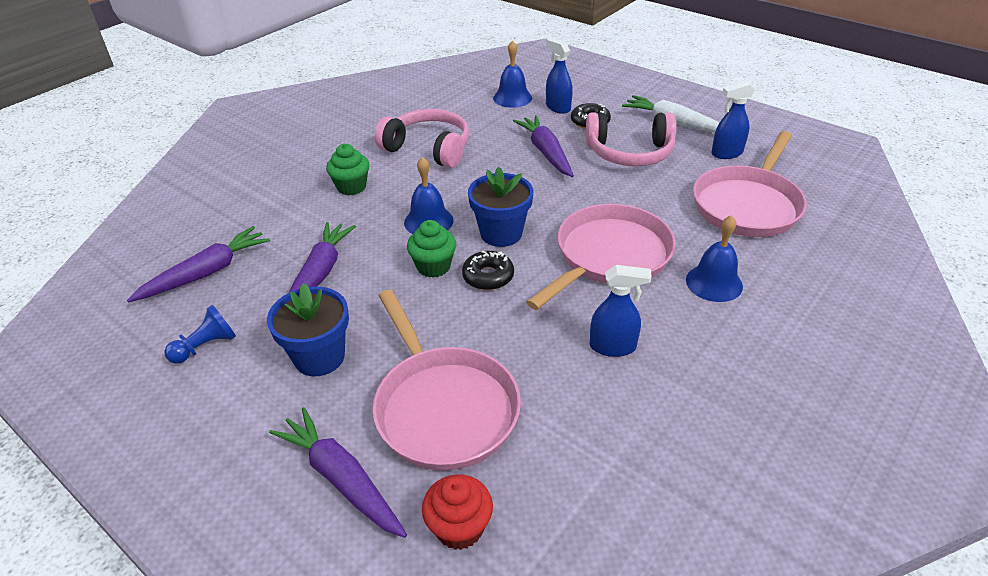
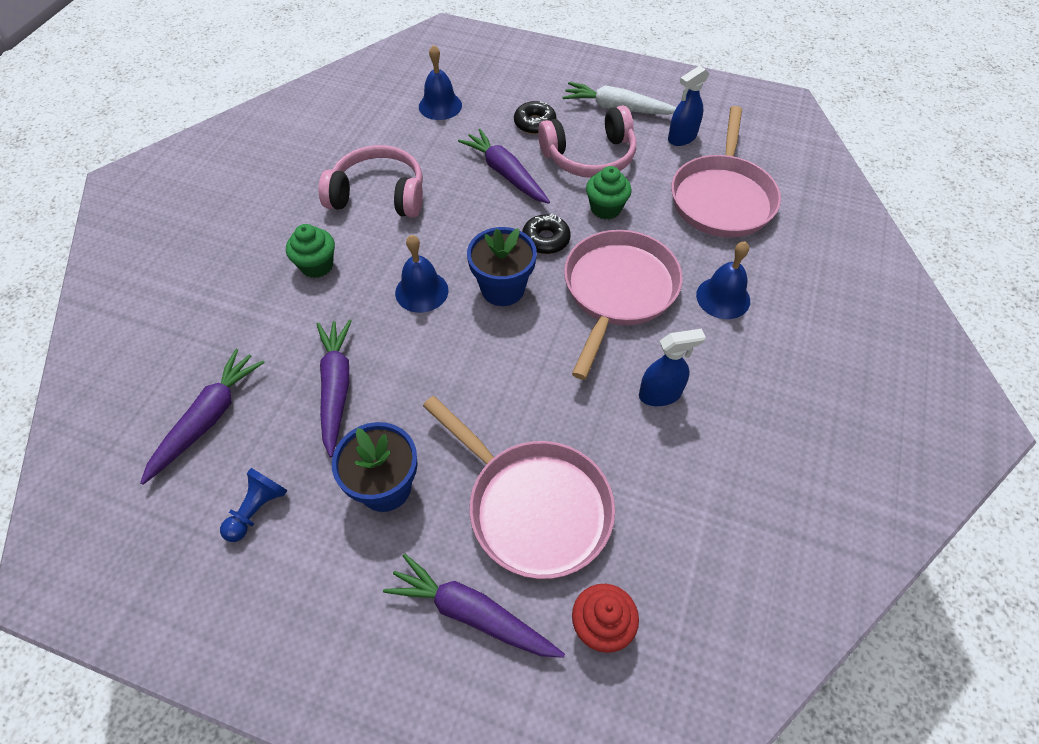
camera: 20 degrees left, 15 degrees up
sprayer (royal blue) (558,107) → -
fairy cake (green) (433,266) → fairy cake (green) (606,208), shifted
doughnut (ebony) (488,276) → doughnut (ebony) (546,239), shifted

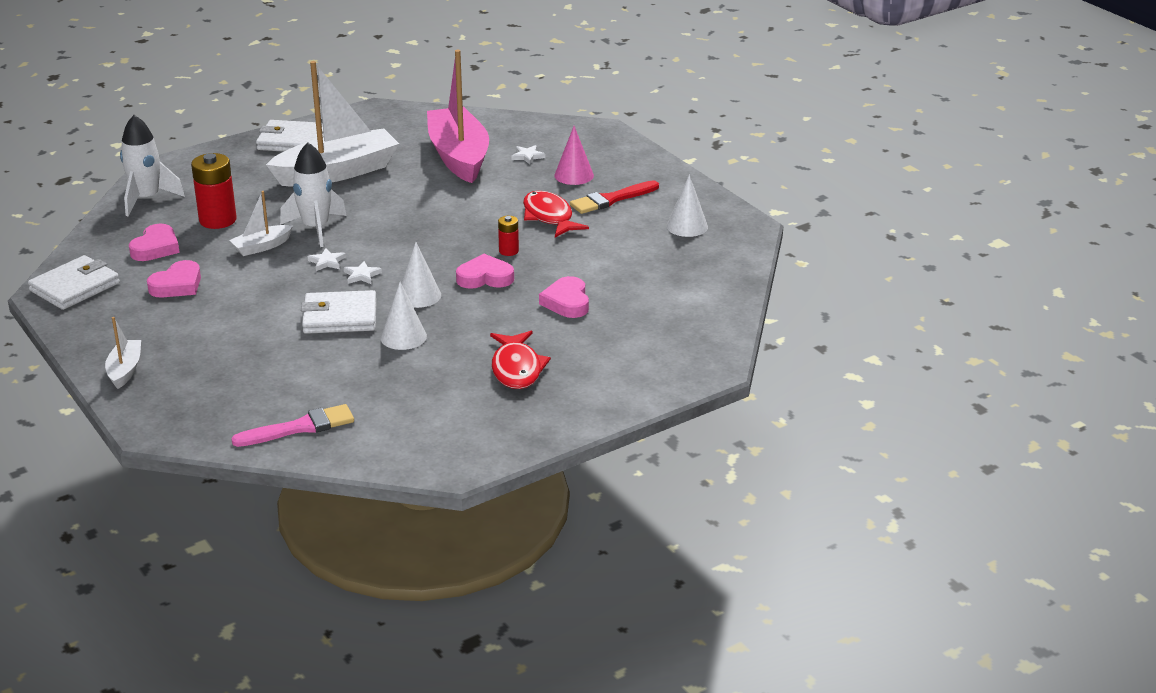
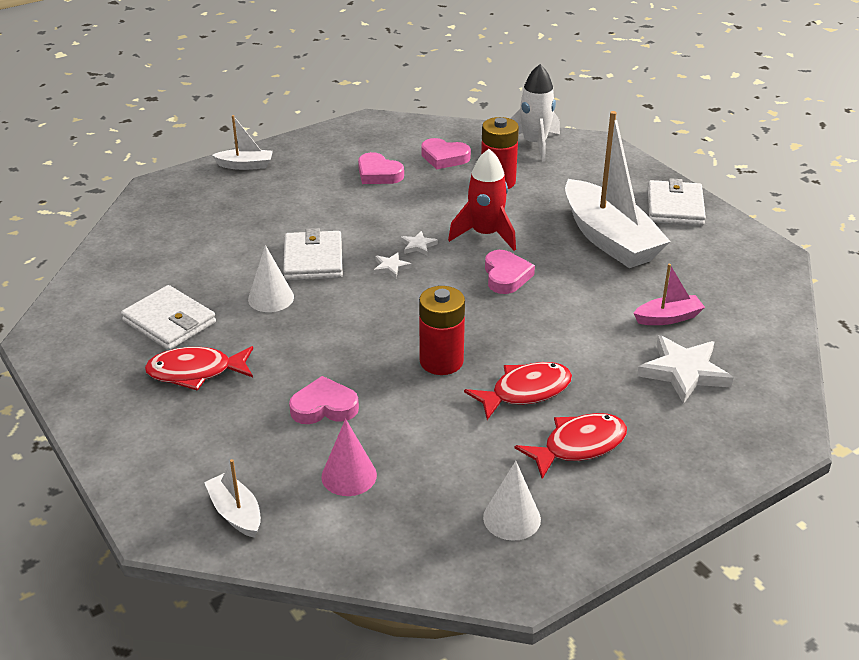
camera: 90 degrees right, 5 degrees up
paint brush (rose-pink) (300,427) → -
solid cone (pure white) (419,295) → -
billfold (pure white) (75,287) → billfold (pure white) (169,322), shifted
boat (pure white) (261,247) → boat (pure white) (235,513), shifted
love heart (rose-pink) (485,277) → love heart (rose-pink) (506,276), shifted
solid cone (rose-pink) (574,175) → solid cone (rose-pink) (349,475), shifted
paint brush (red) (611,199) → fish figure (red) (578,446)
toy rocket (pure white) (316,228) → toy rocket (red) (485,235)
boat (rose-pink) (458,157) → boat (rose-pink) (668,318), x0.46
AA battery (red) (508,251) → AA battery (red) (441,361), x1.92
five-pointed star (pure white) (527,156) → five-pointed star (pure white) (684,372), x2.11

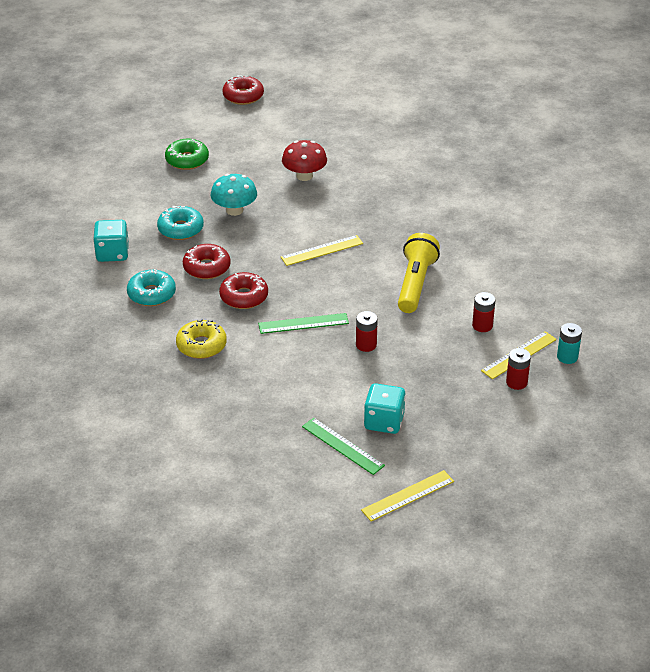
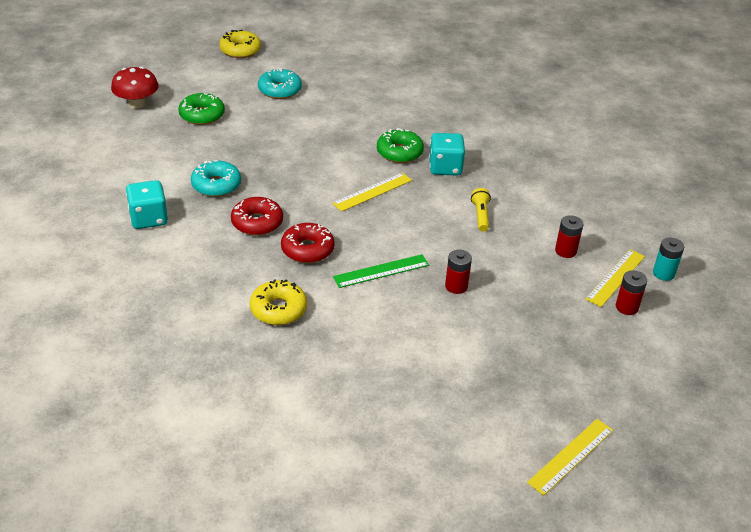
camera: 15 degrees left, 0 degrees up
mushroom (aqua) (234,210) → -
ruler (green) (342,446) → -
- → doughnut (green) (399,152)
doughnut (aqua) (151,294) → doughnut (aqua) (279,90), shifted
mushroom (red) (304,176) → mushroom (red) (137,104), shifted
die (aqua) (384,422) → die (aqua) (445,167), shifted
doughnut (red) (243,96) → doughnut (golden) (240,50)
torch (golden) (415,284) → torch (golden) (480,216), x0.51

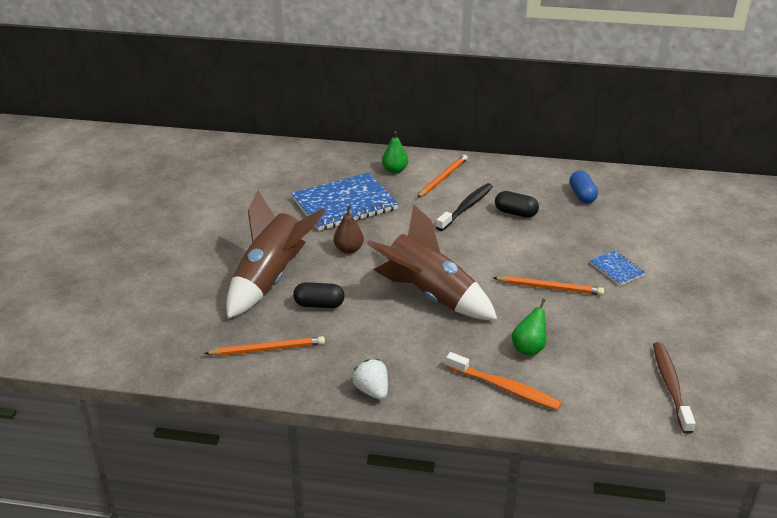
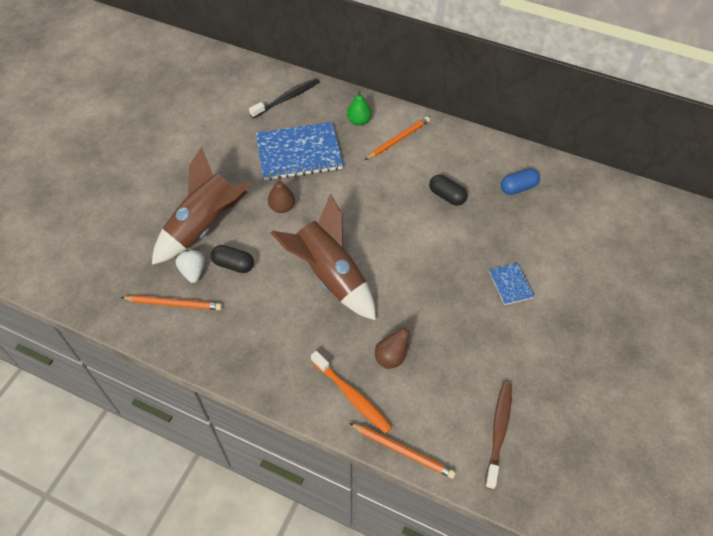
camera: 15 degrees right, 20 degrees up
toy strawberry (pure white) (372,390) → toy strawberry (pure white) (193,272), shifted
dental brush (ebony) (466,207) → dental brush (ebony) (287,98), shifted
lead pencil (orange) (549,287) → lead pencil (orange) (403,451), shifted
toy pear (green) (529,348) → toy pear (dark brown) (391,357)
pill shape (royal blue) (582,195) → pill shape (royal blue) (518,188), 60 degrees clockwise

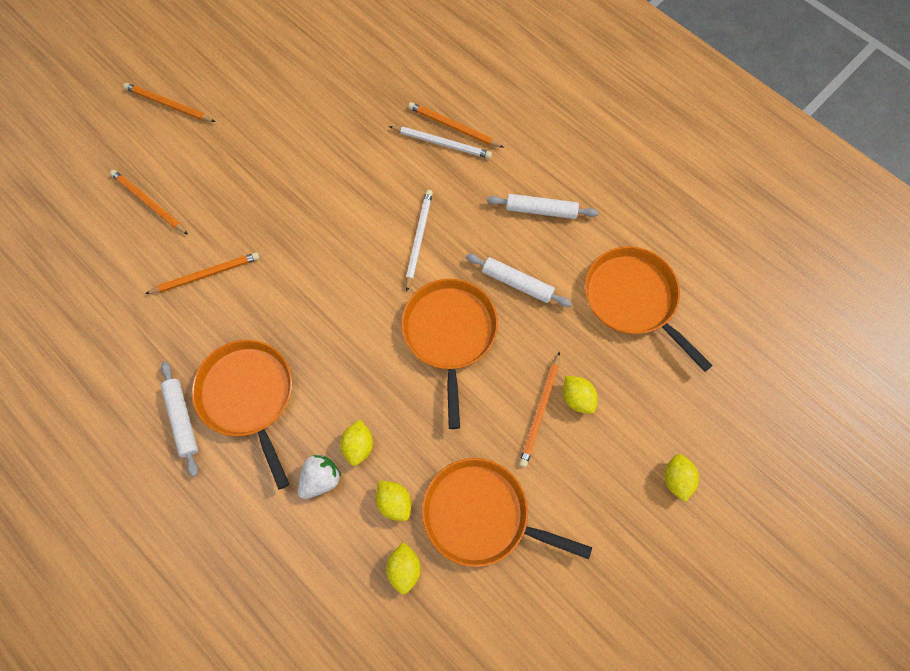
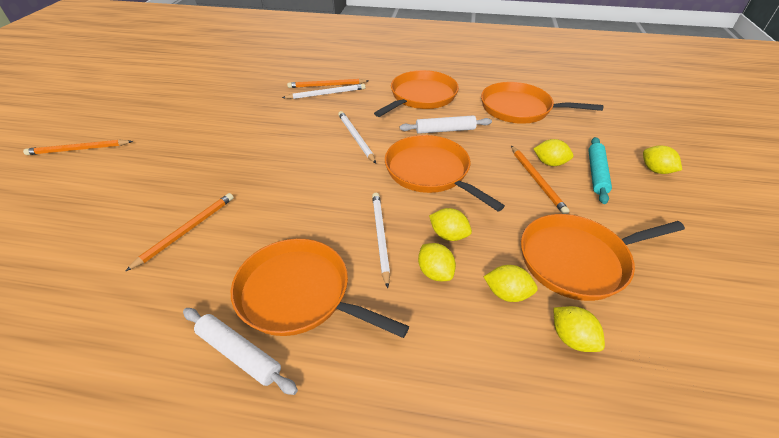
camera: 35 degrees left, 25 degrees down
lead pencil (orange) (149,203) → -
toy strawberry (pure white) (321,479) → -
- → lead pencil (pure white) (380,237)
- → toy lemon (golden) (448,235)
- → dough roller (aqua) (596,174)
dough roller (pure white) (541,210) → skillet (orange) (421,97)

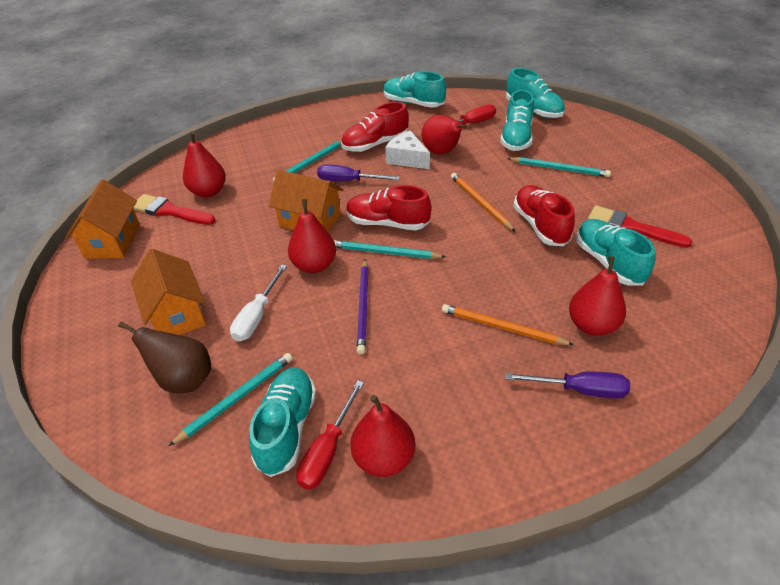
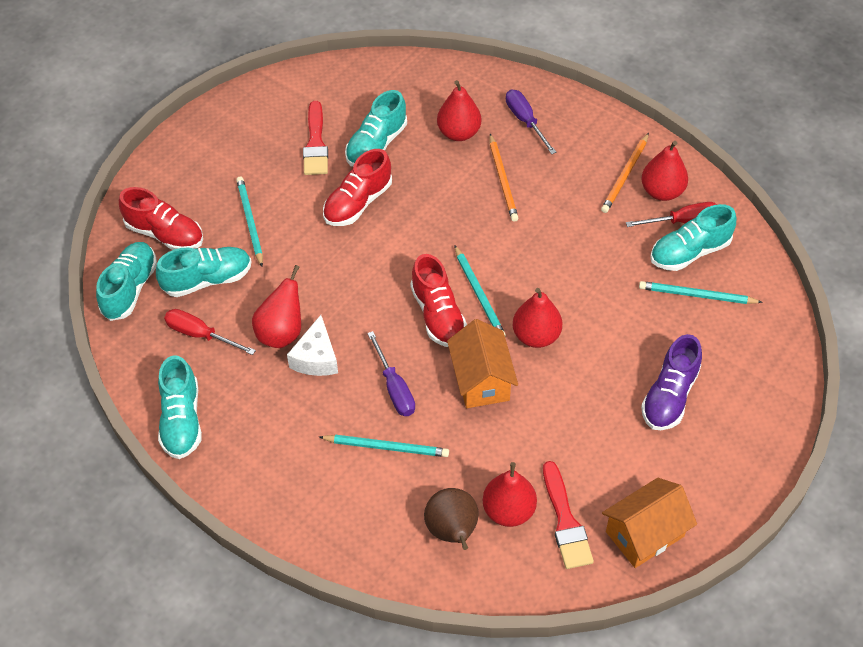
camera: 125 degrees left, 10 degrees up
hand screwdriver (pure white) (257,316) → -
lead pencil (royal purple) (363,307) → -
toy pear (dark brown) (184,379) → toy pear (dark brown) (452,531), shifted
lace-up shoe (red) (375,144) → lace-up shoe (red) (165,234), shifted
lead pencil (orange) (480,203) → lead pencil (orange) (625,175), shifted
cottage (orange) (177,314) → lace-up shoe (royal purple) (669,396)

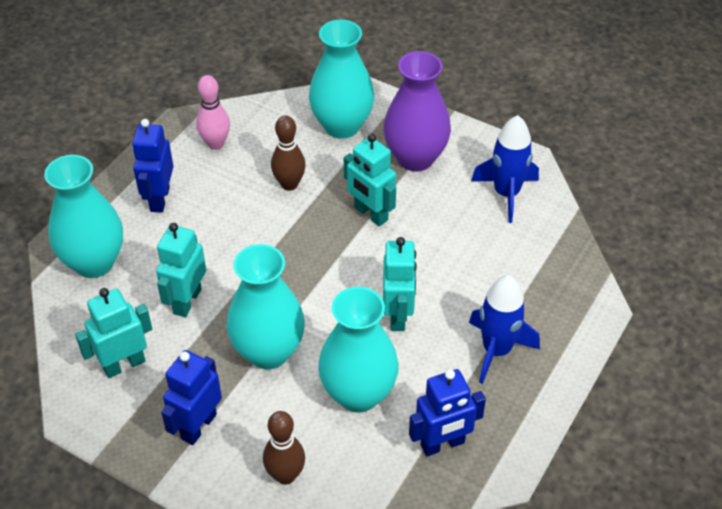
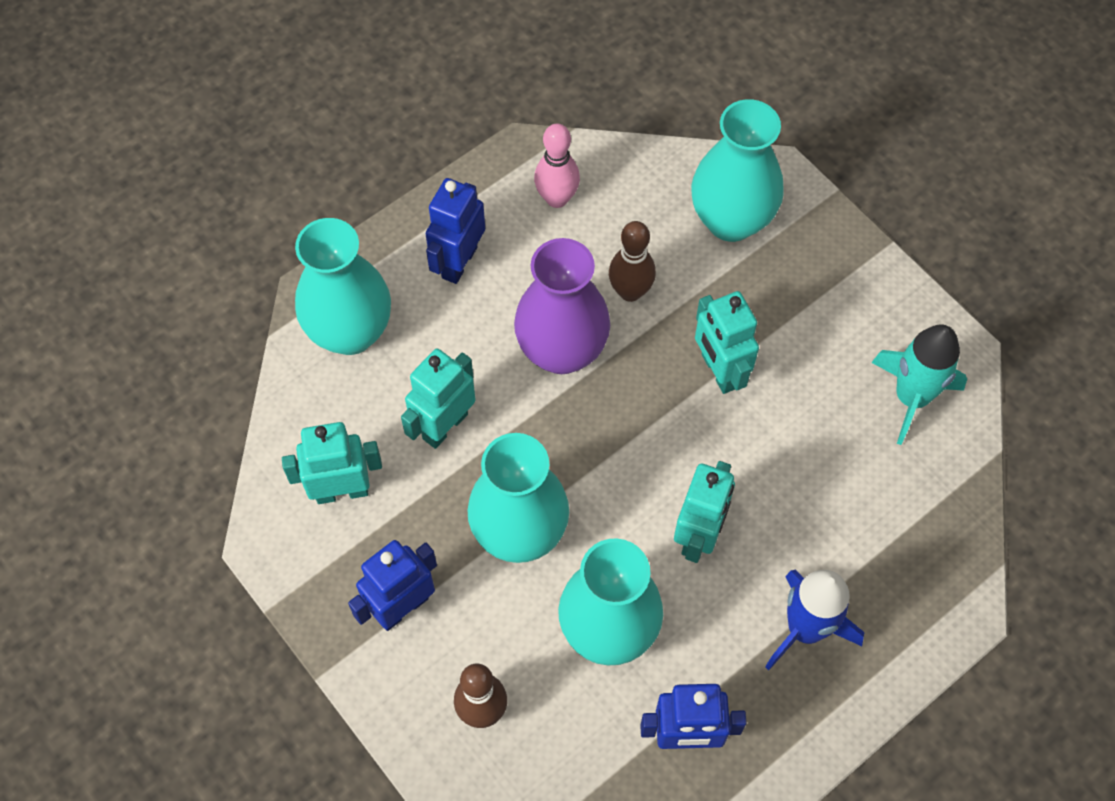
camera: 20 degrees right, 15 degrees up
tall vase (royal purple) (415,158) → tall vase (royal purple) (562,351), shifted
toy rocket (royal blue) (506,193) → toy rocket (aqua) (911,397)

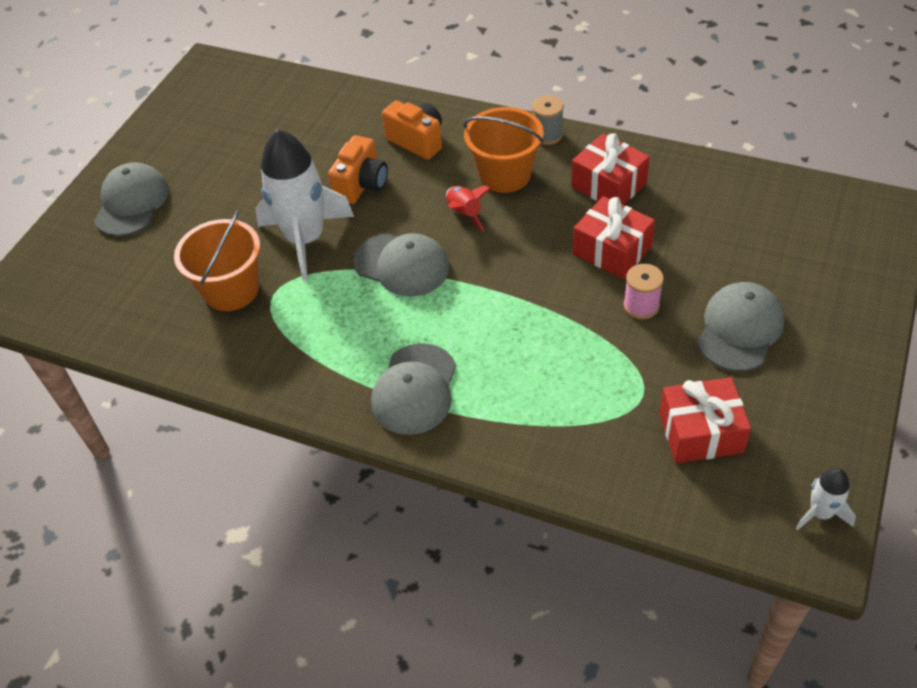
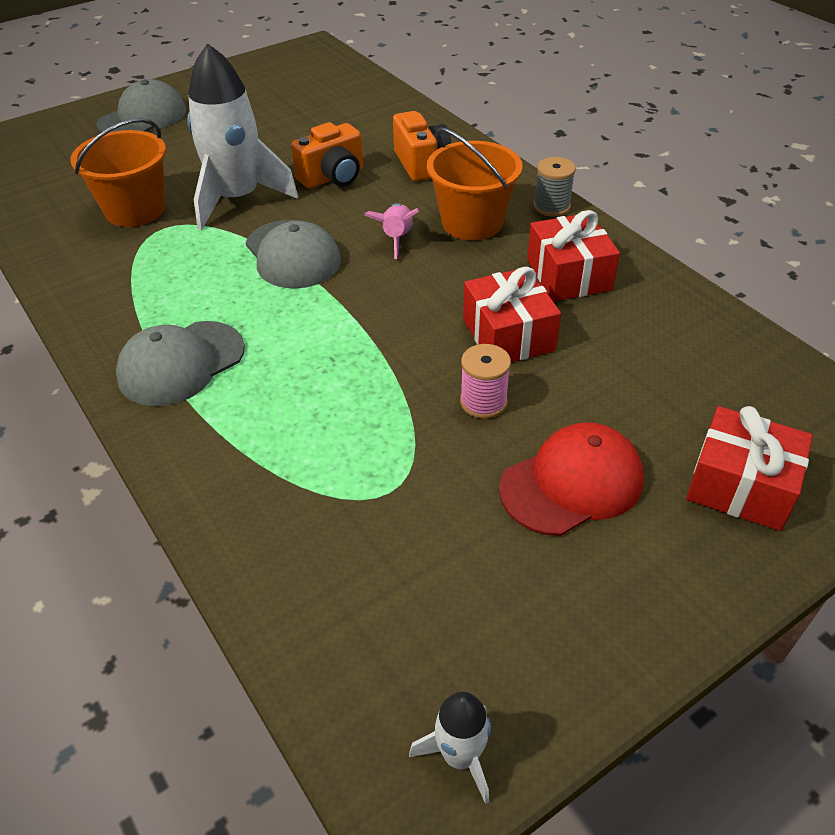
camera: 30 degrees right, 5 degrees down
present (red) (700,432) → present (red) (740,485), shifted
toy rocket (red) (464,214) → toy rocket (rose-pink) (397,239)
peaked cap (grey) (740,329) → peaked cap (red) (572,483)

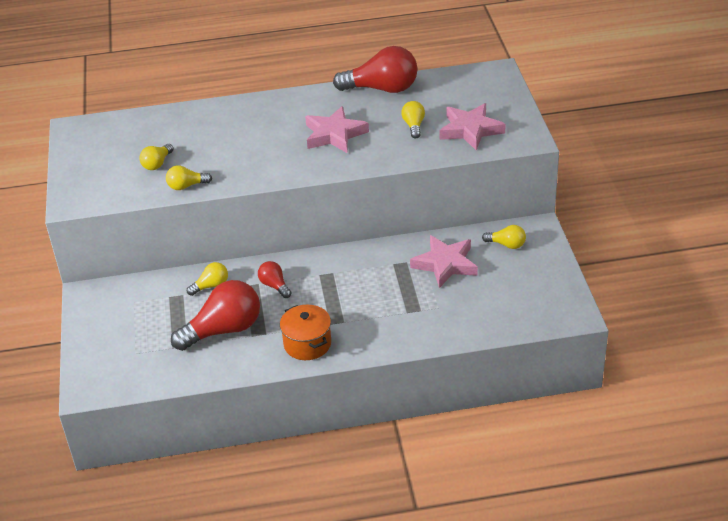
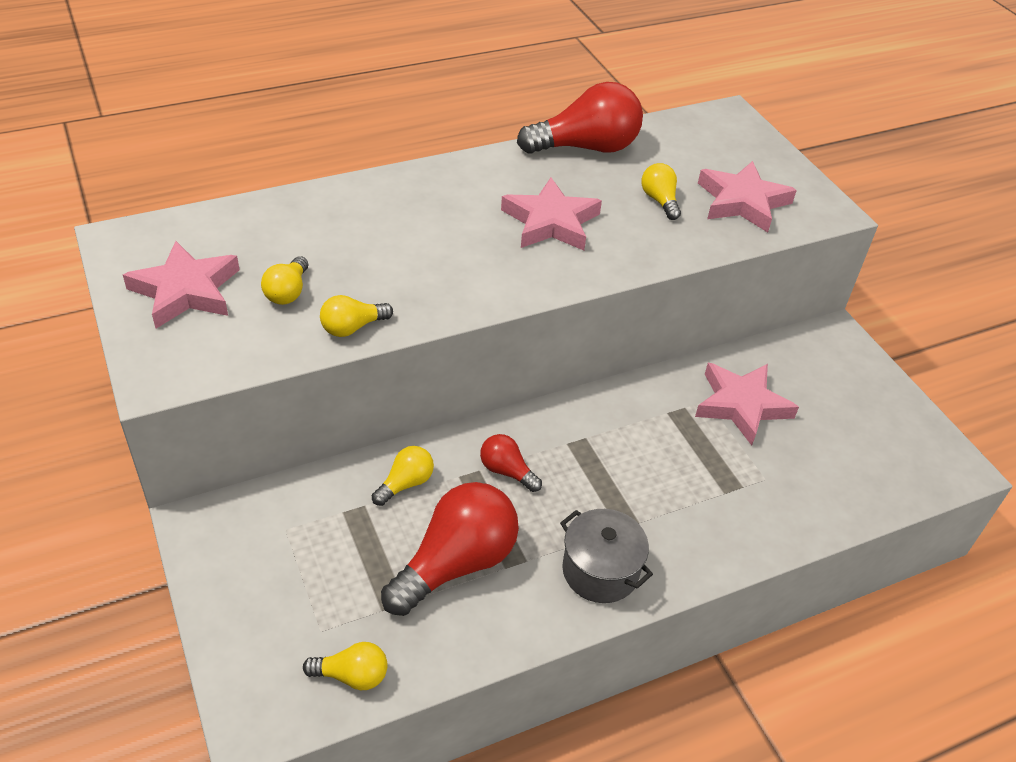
camera: 20 degrees left, 5 degrees up
- → five-pointed star (rose-pink) (186,290)
light bulb (golden) (506,244) → light bulb (golden) (352,675), shifted
cooking pot (orange) (307,344) → cooking pot (grey) (600,571)

